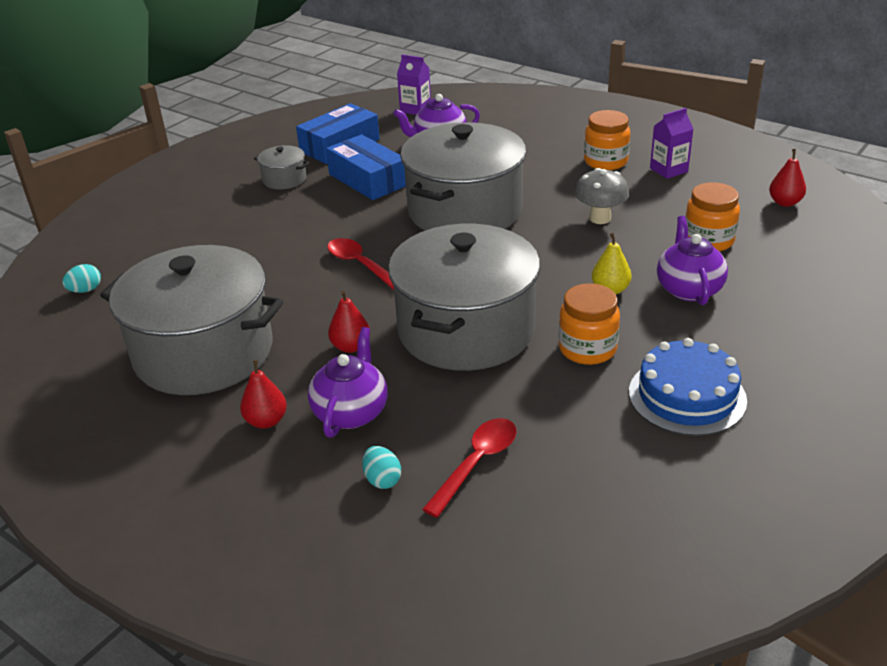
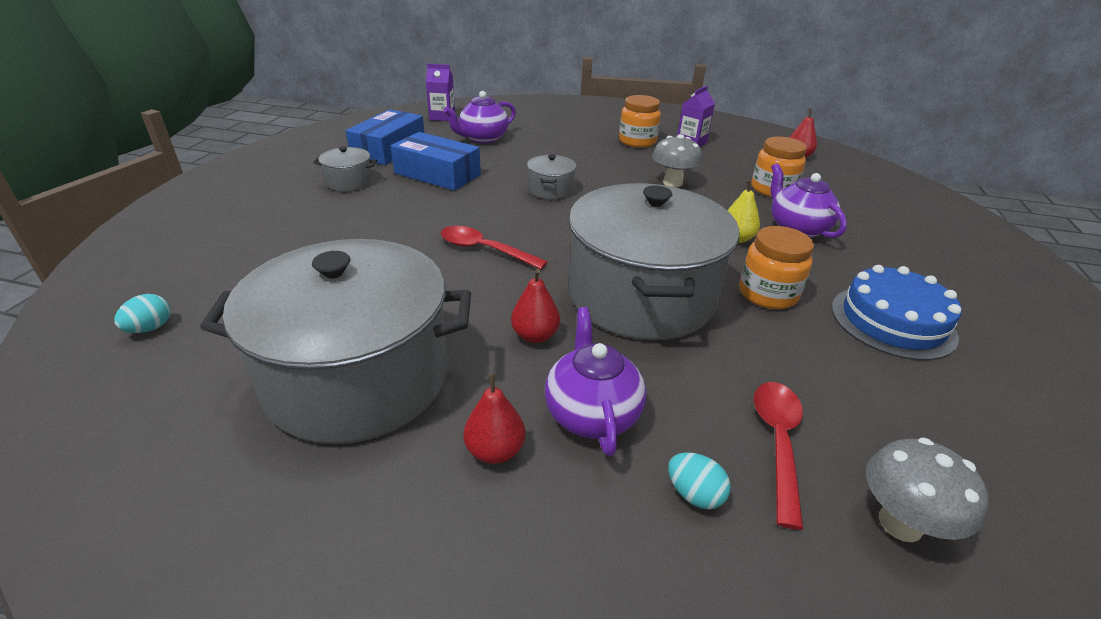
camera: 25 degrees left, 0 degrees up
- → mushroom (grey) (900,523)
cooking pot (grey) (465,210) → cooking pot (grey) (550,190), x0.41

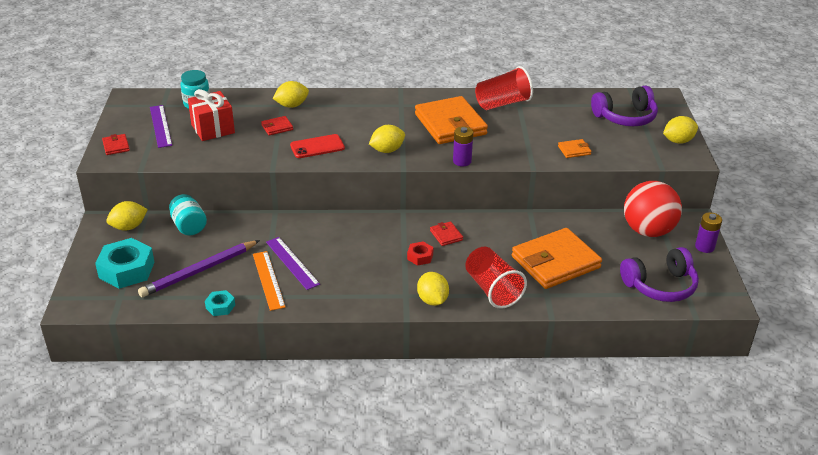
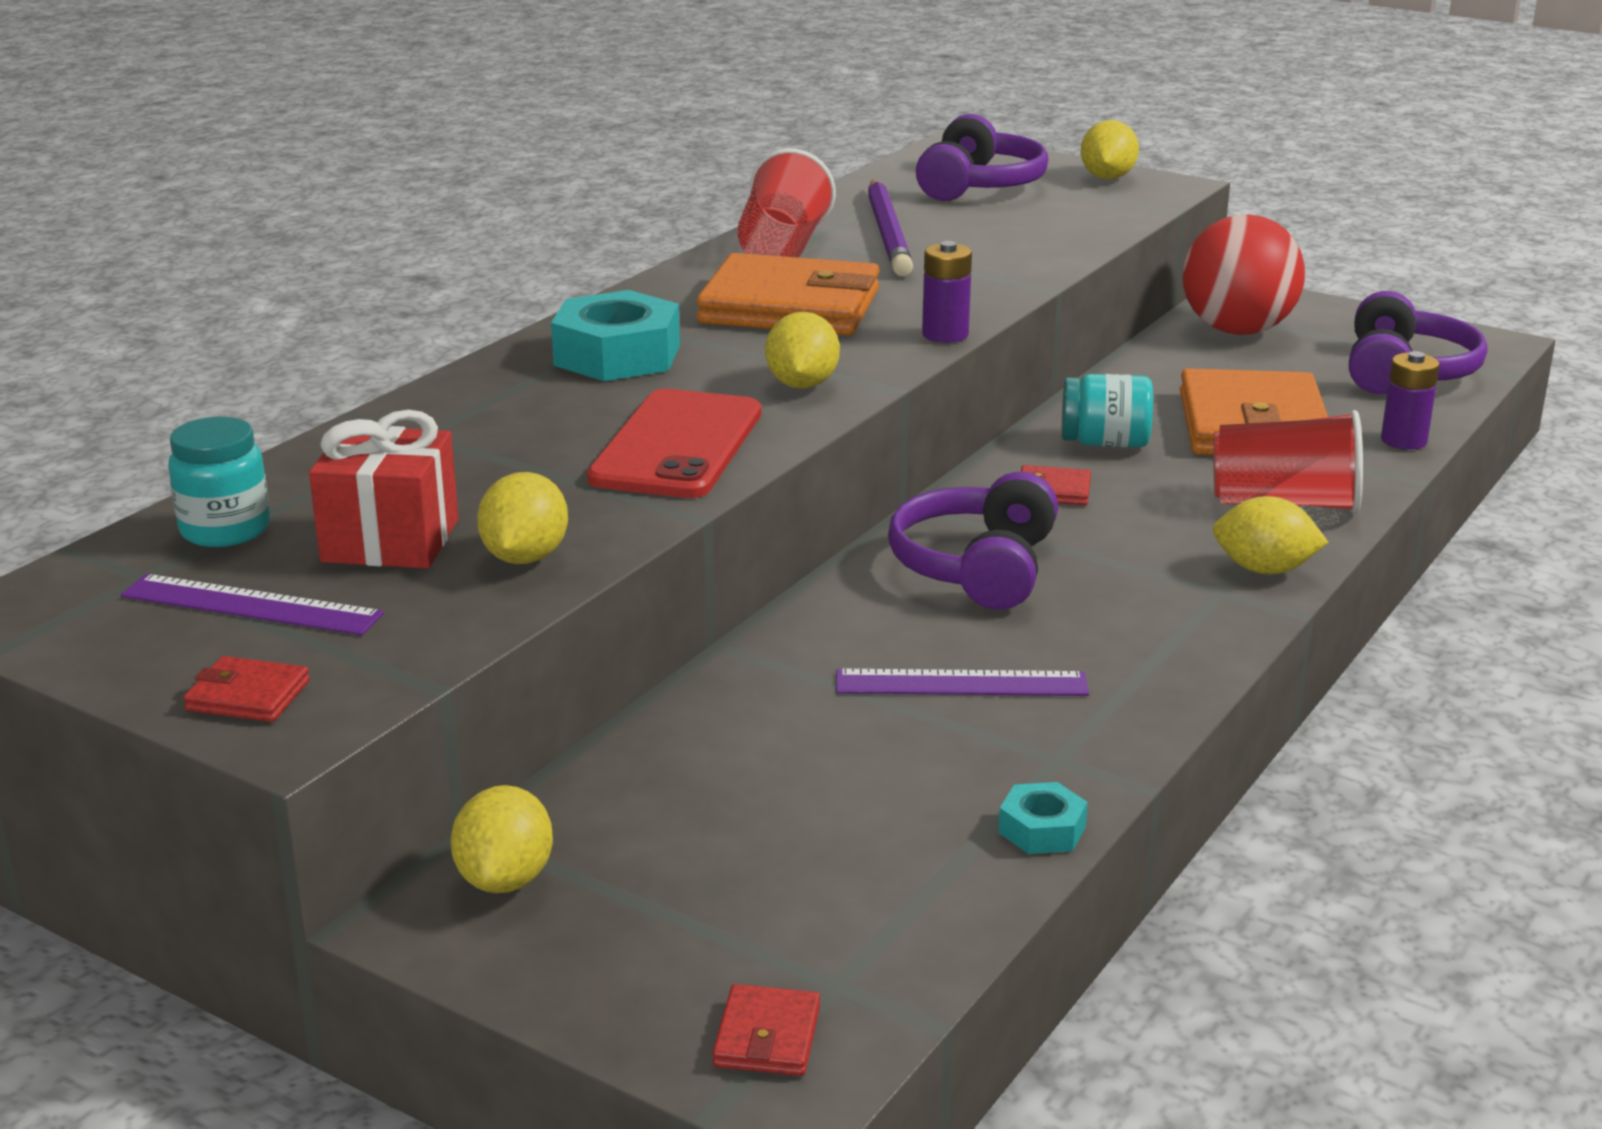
camera: 55 degrees left, 10 degrees down
ruler (orange) (268,280) → -
nut (red) (420,257) → -
billfold (orange) (574,150) → -
- → headphones (royal purple) (976,568)
nut (aqua) (127,270) → nut (aqua) (617,355), shifted
lead pencil (royal purple) (199,271) → lead pencil (royal purple) (888,233), shifted
jar (aqua) (189,226) → jar (aqua) (1105,443), shifted
billfold (red) (277,127) → billfold (red) (767,1036), shifted
toy lemon (golden) (291,105) → toy lemon (golden) (525,557), shifted
AA battery (royal purple) (704,247) → AA battery (royal purple) (1403,440), shifted
mobile phone (red) (317,147) → mobile phone (red) (677,446), x1.53

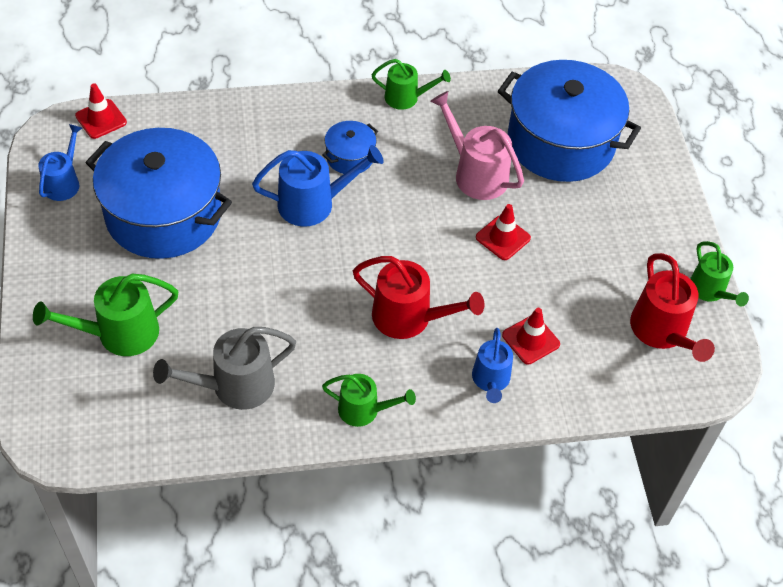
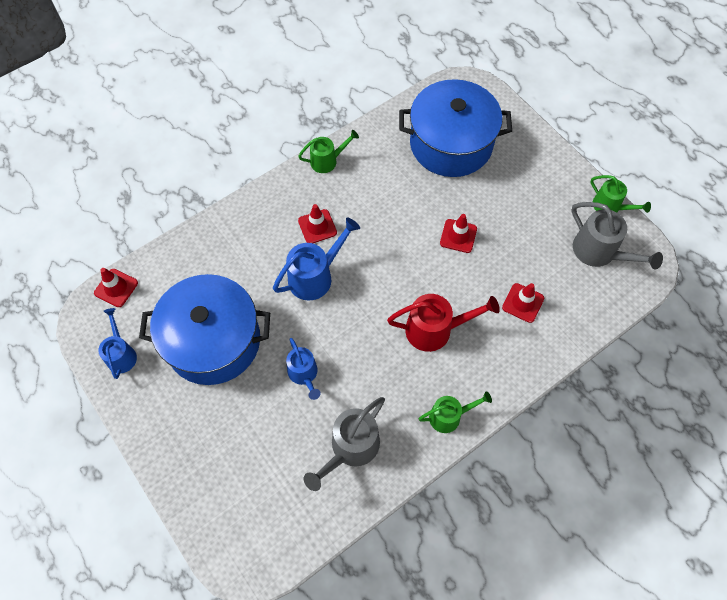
camera: 25 degrees left, 10 degrees up
watering pot (green) (119,334) → -
watering pot (rose-pink) (475,173) → -
watering pot (royal blue) (491,381) → watering pot (royal blue) (304,374), shifted
cooking pot (royal blue) (350,157) → safety cone (red) (317,226)
watering pot (red) (662,332) → watering pot (grey) (599,252)

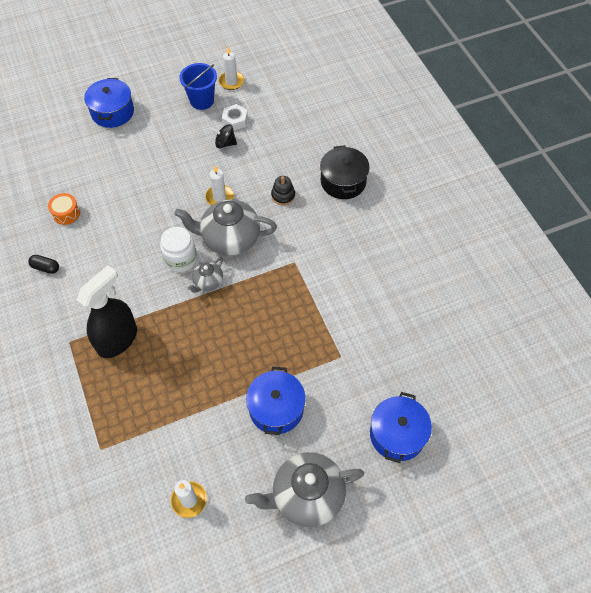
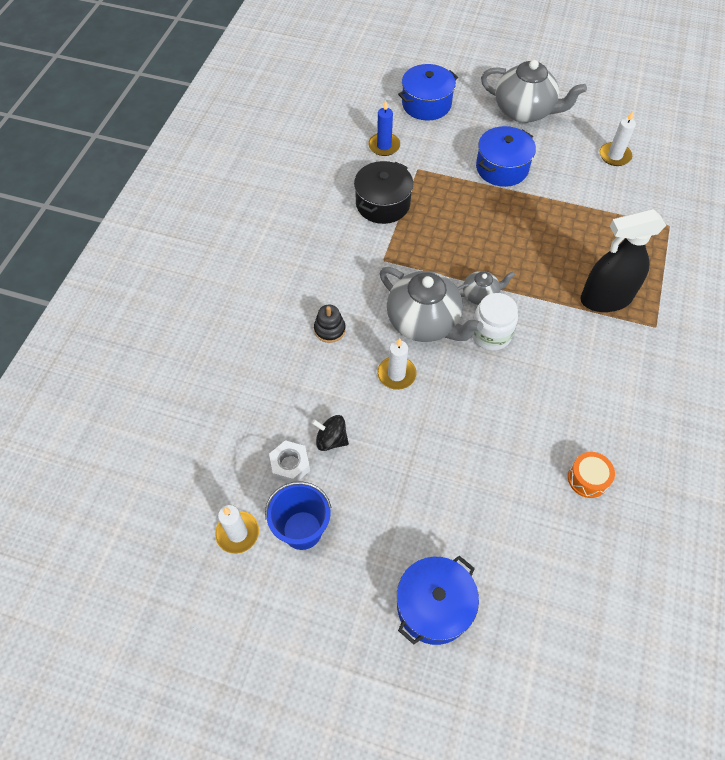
camera: 140 degrees left, 0 degrees up
pill shape (ebony) (45,267) → -
- → candle (royal blue) (384,146)
cooking pot (ebony) (343,181) → cooking pot (ebony) (383,204), shifted
toy top (ebony) (225,143) → toy top (ebony) (331,439), 150 degrees clockwise

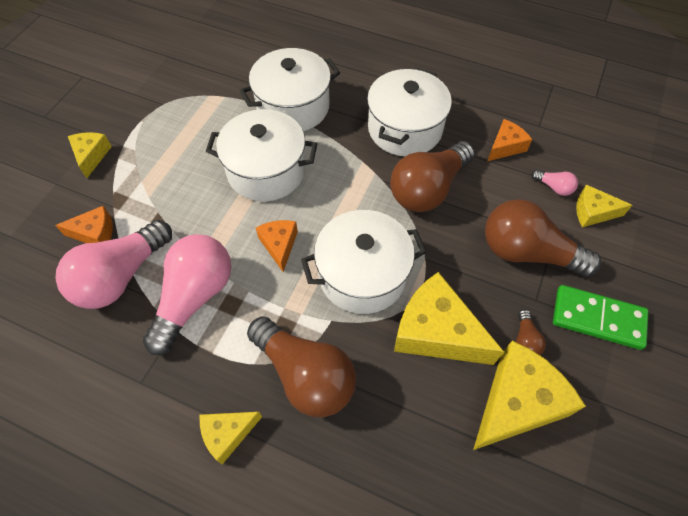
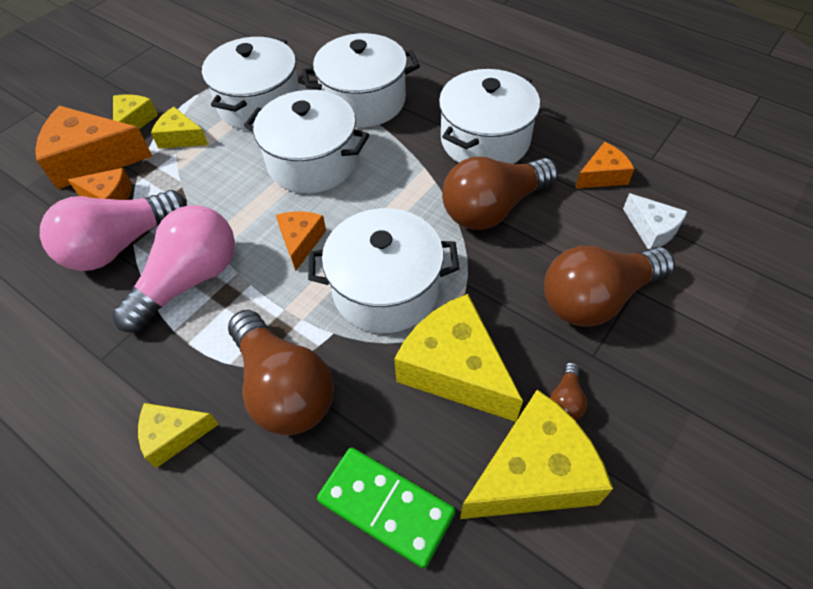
camera: 15 degrees right, 5 degrees down
- → piece of cheese (orange) (92,160)
- → cooking pot (pure white) (260,104)
domino (green) (598,318) → domino (green) (386,507), shifted
piece of cheese (golden) (593,212) → piece of cheese (golden) (181,138), shifted
light bulb (rose-pink) (553,187) → piece of cheese (pure white) (652,229)
light bulb (dark brown) (527,252) → light bulb (dark brown) (597,298), 60 degrees counterclockwise

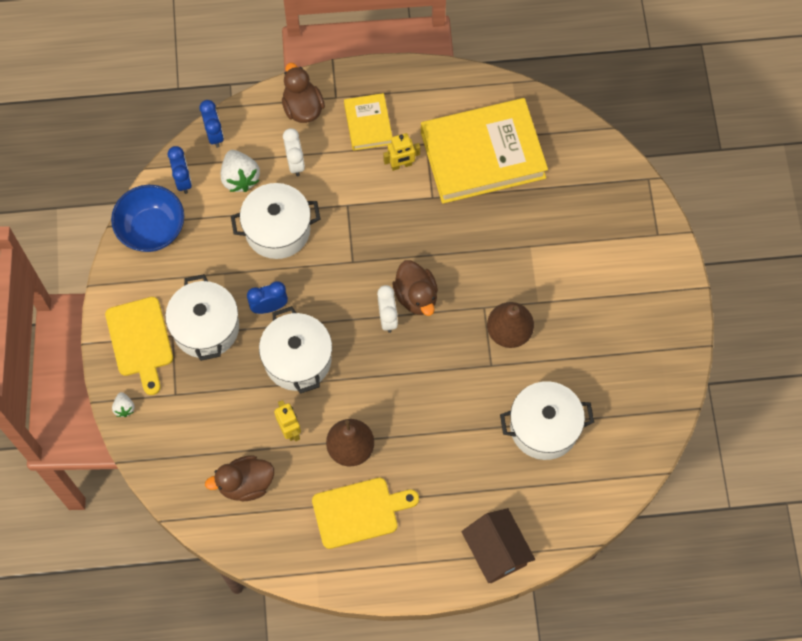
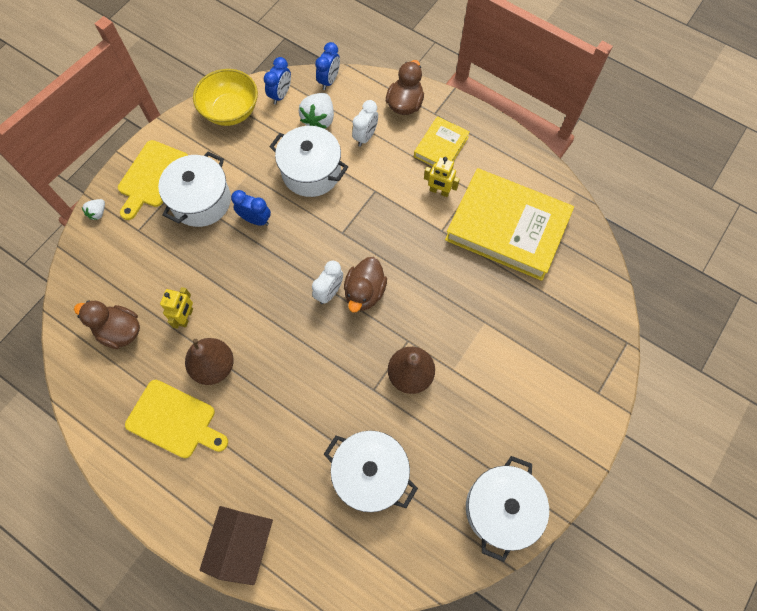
camera: 40 degrees right, 0 degrees up
cooking pot (pure white) (297,359) → cooking pot (pure white) (501,509), shifted
bowl (royal blue) (152,229) → bowl (golden) (231,111)

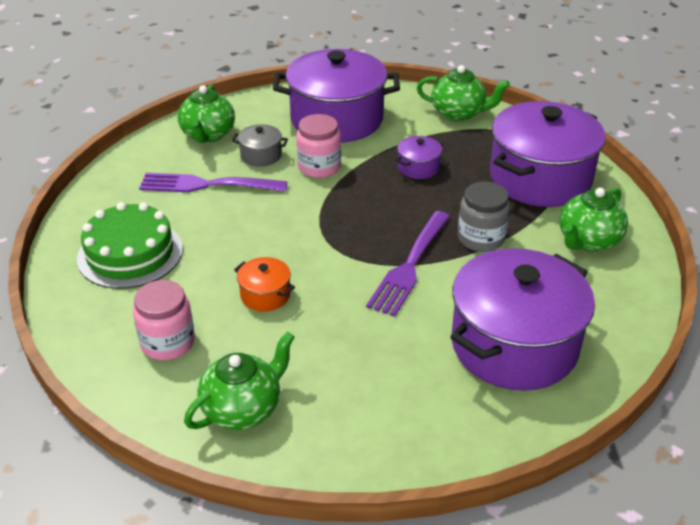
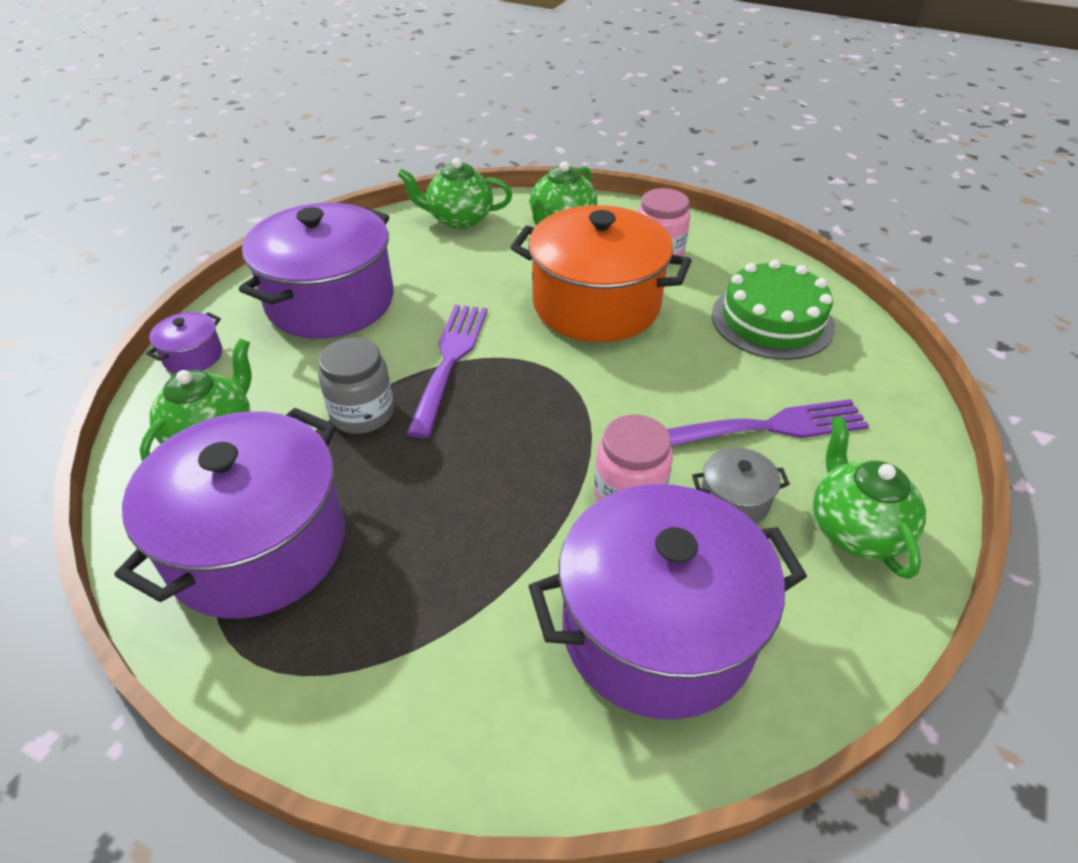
camera: 165 degrees right, 5 degrees up
cooking pot (royal purple) (418,167) → cooking pot (royal purple) (193,356), shifted
teapot (green) (459,113) → teapot (green) (459,219), shifted
cooking pot (orange) (265,295) → cooking pot (orange) (596,304), x2.39

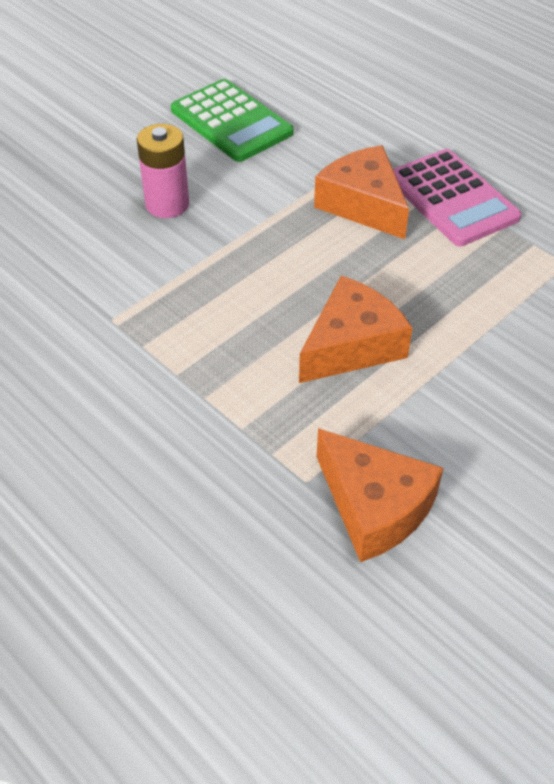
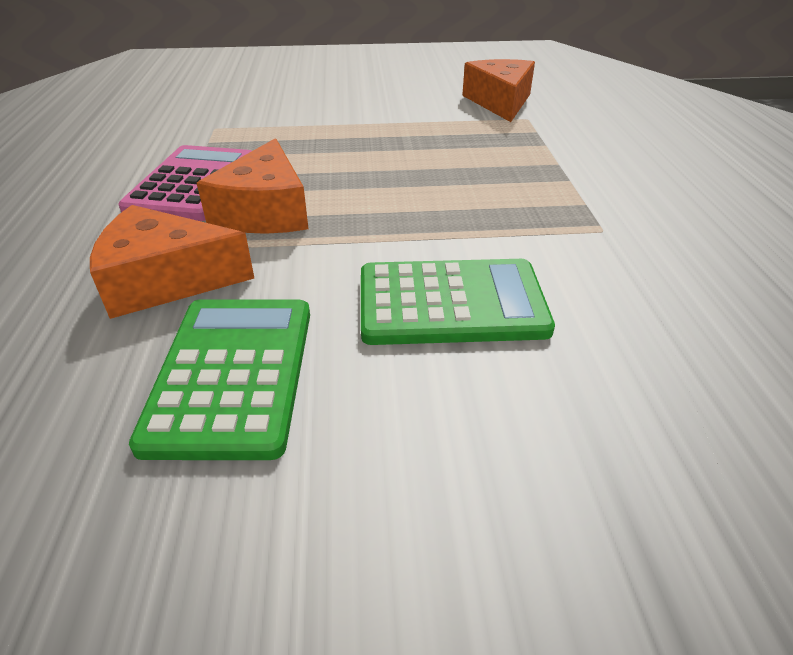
camera: 140 degrees left, 10 degrees down
piece of cheese (orange) (351,345) → piece of cheese (orange) (166,280), shifted
AA battery (rose-pink) (167,204) → pocket calculator (green) (451,303)

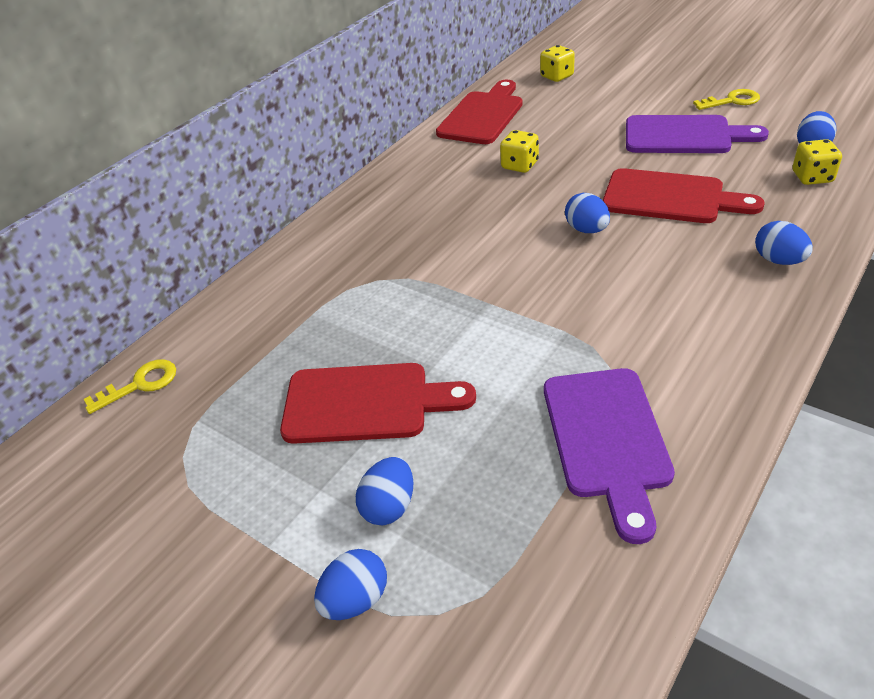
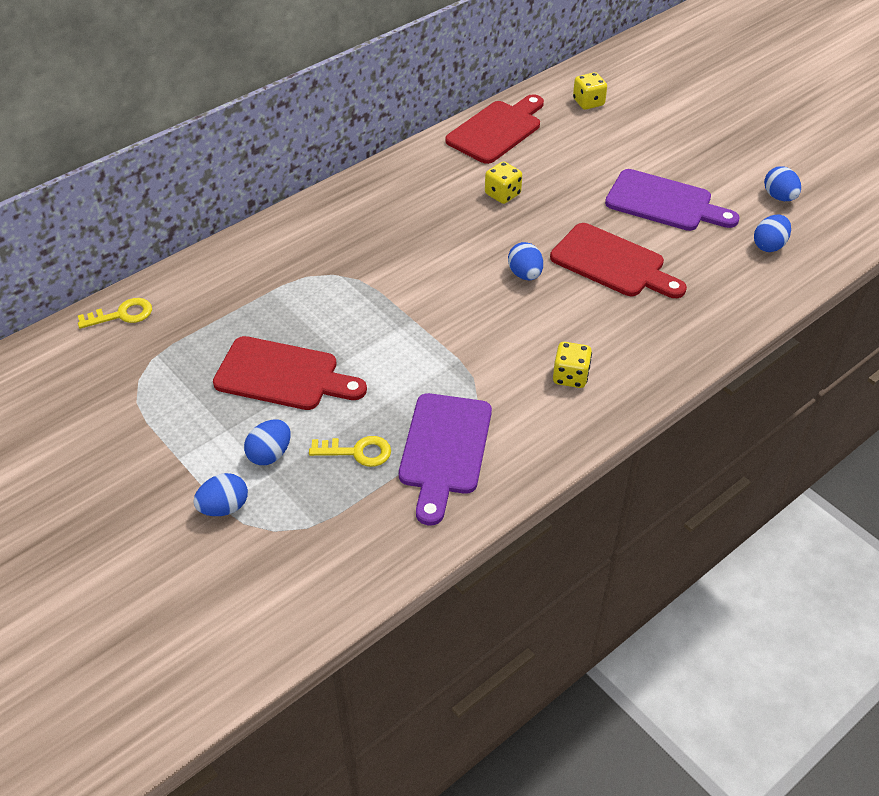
camera: 10 degrees right, 5 degrees up
key (golden) (731,101) → key (golden) (357,452), shifted
egg (royal blue) (778,260) → egg (royal blue) (779,197), shifted
die (golden) (812,177) → die (golden) (570,376), shifted

